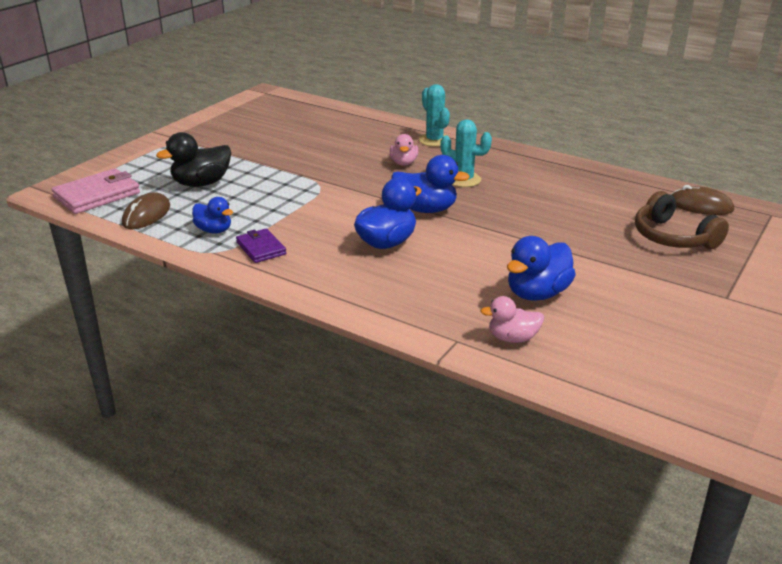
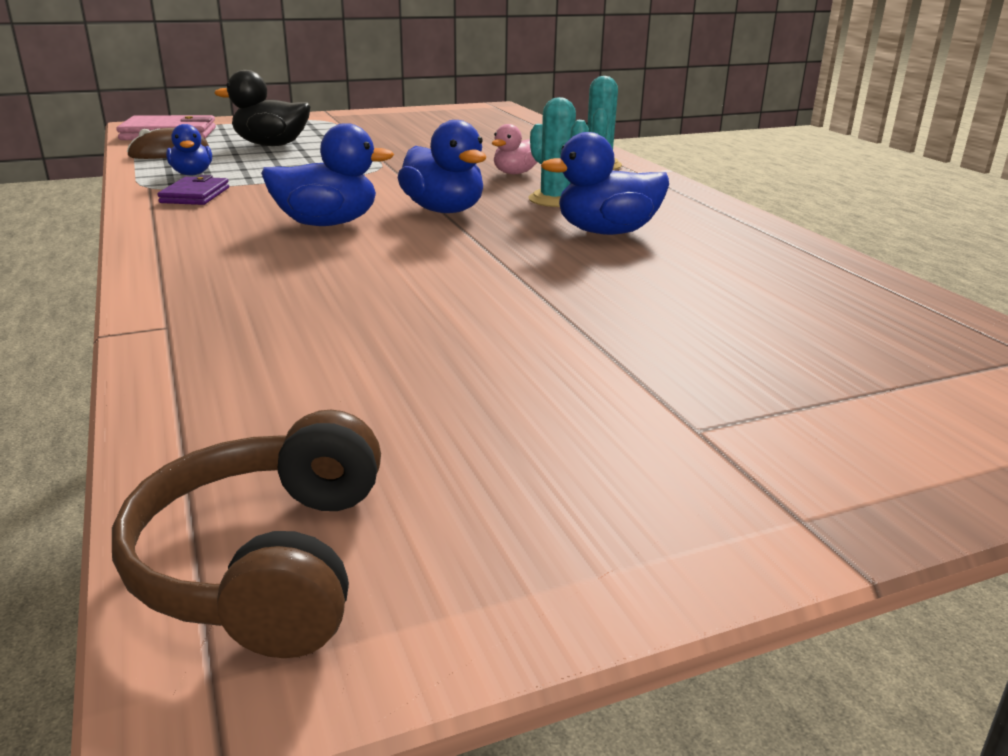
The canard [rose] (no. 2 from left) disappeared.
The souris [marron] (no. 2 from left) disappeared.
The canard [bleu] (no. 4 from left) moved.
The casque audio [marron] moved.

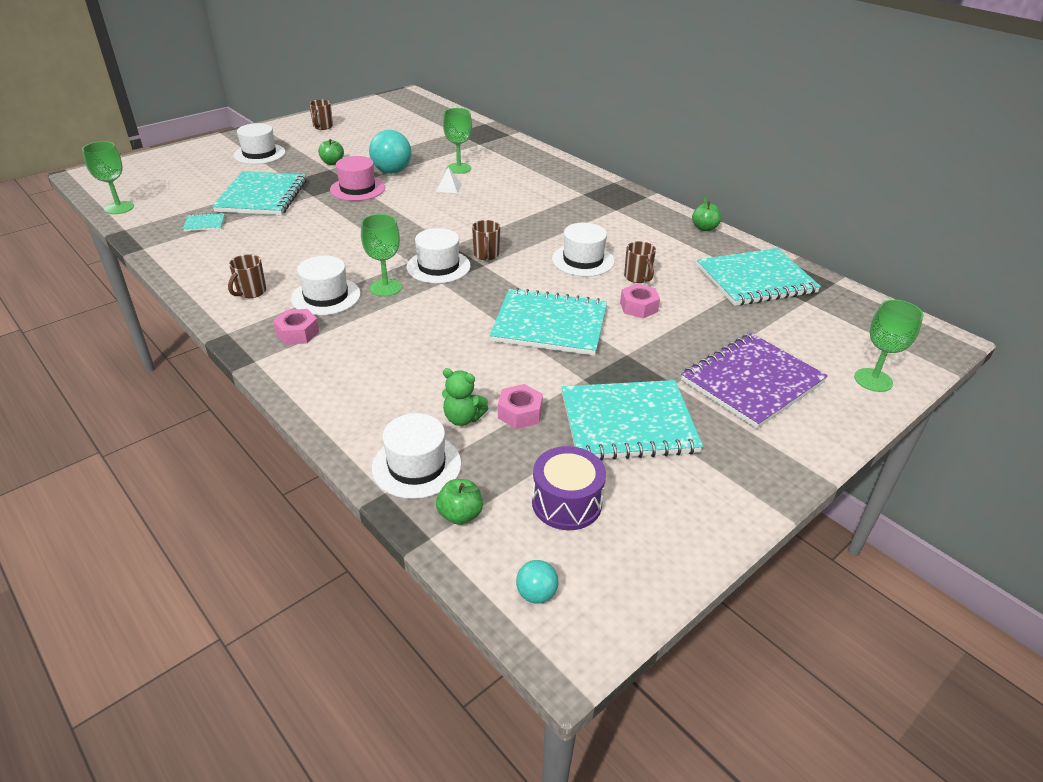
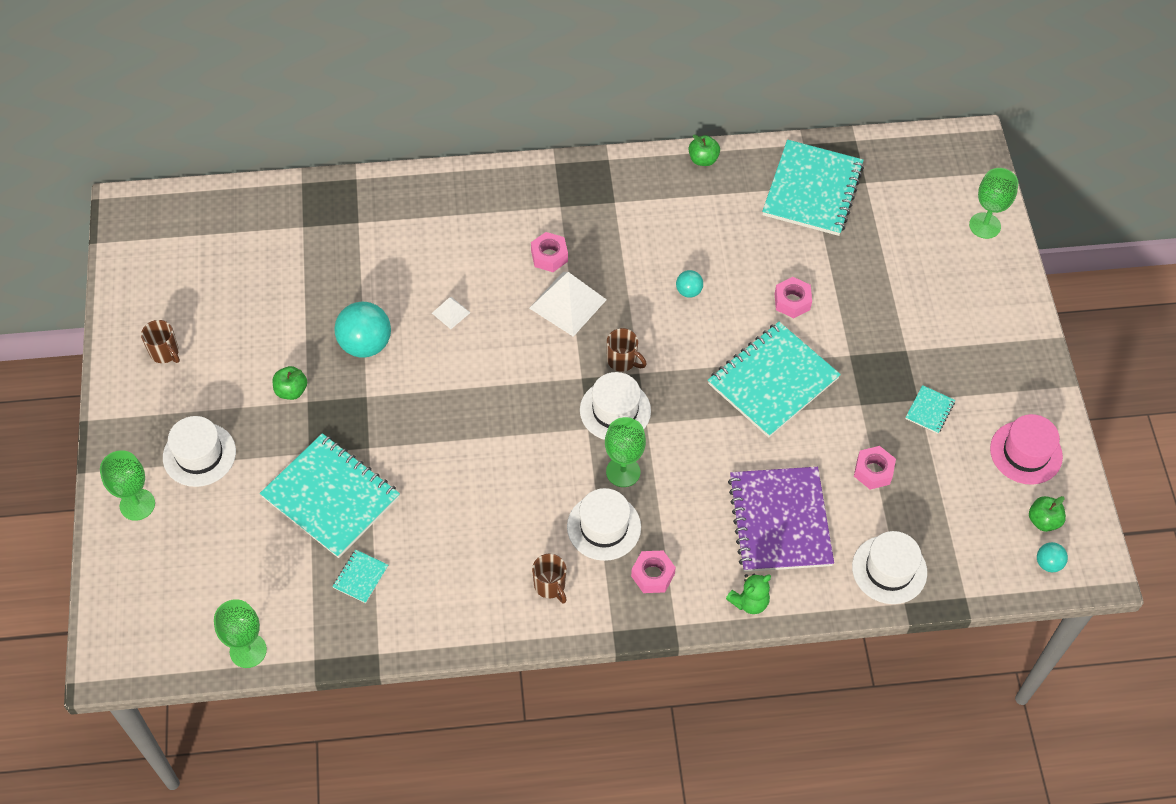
The tambour [violet] disappeared.
The tasse [marron] (no. 4 from left) disappeared.
The pyramide [blanc] (no. 2 from left) appeared.
The écrou [rose] (no. 1 from left) appeared.
The chapeau [rose] moved.
The pomme [vert] (no. 2 from left in the first image) moved.
The ours en peluche [vert] moved.
The verre à pied [vert] (no. 3 from left in the first image) moved.
The carnet [violet] moved.
The chapeau [blanc] (no. 5 from left) was replaced by the balle [turquoise] (no. 2 from left).
The carnet [turquoise] (no. 4 from left in the first image) changed to 0.42 times the size.

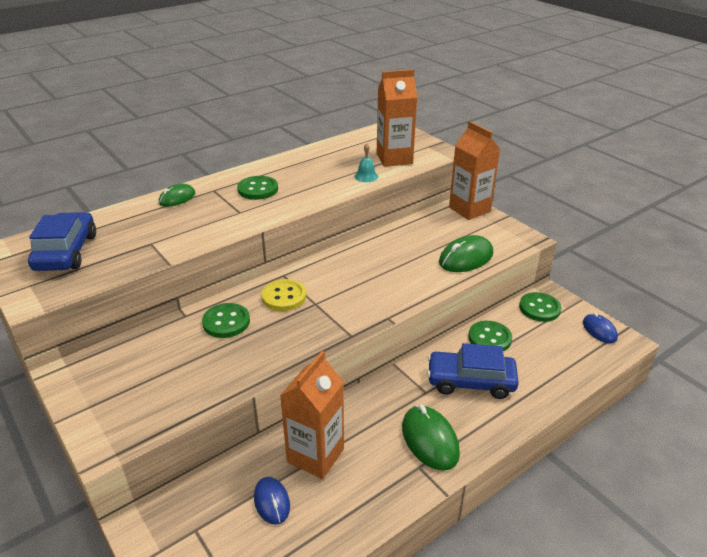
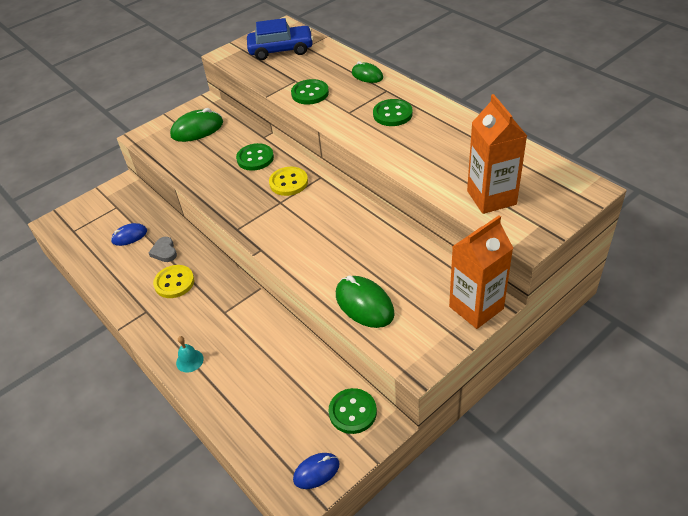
The voiture [bleu] (no. 2 from left) disappeared.
The bouton [jaune] (no. 1 from left) appeared.
The cloche [turquoise] moved.
The souris [vert] (no. 2 from left in the first image) moved.
The bouton [vert] (no. 3 from left in the first image) moved.
The brique de lait [orange] (no. 1 from left) was replaced by the cœur [gris].

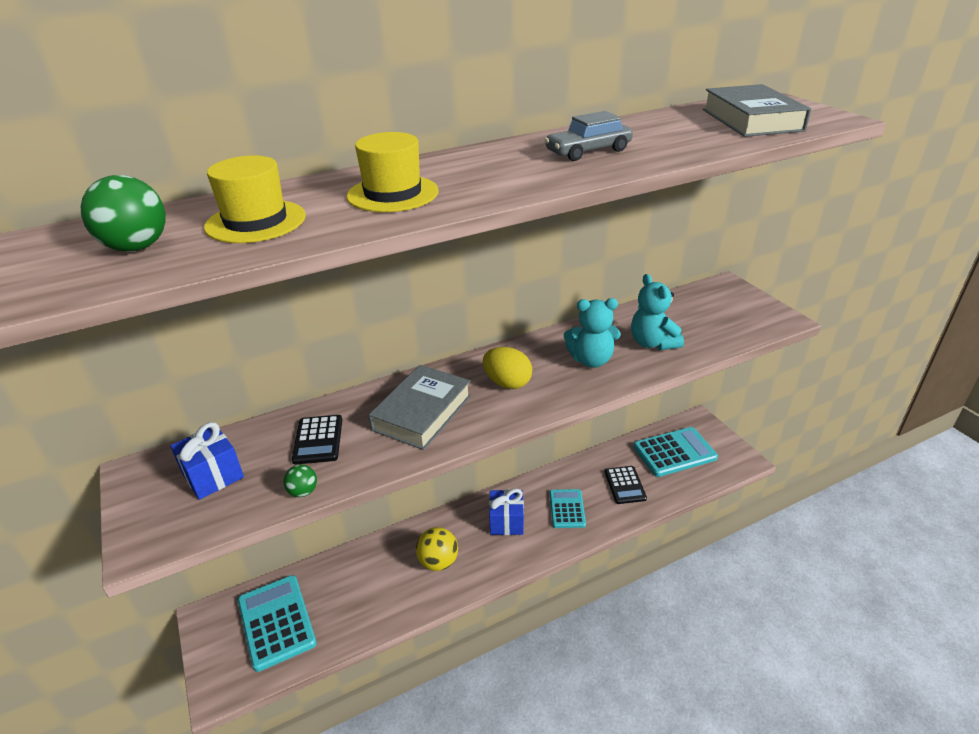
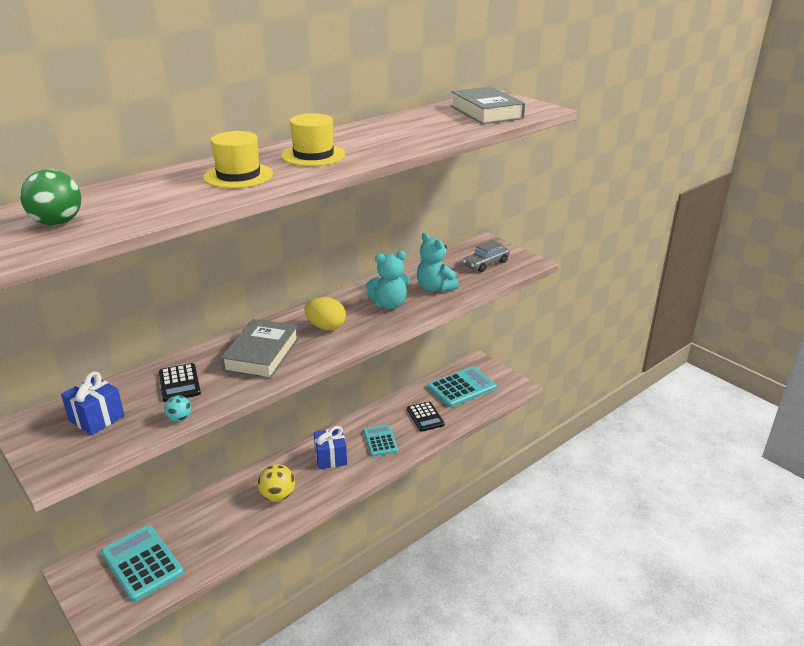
The chapeau [jaune] (no. 1 from left in the first image) moved.
The voiture [gris] moved.
The balle [vert] (no. 2 from left) became the balle [turquoise].

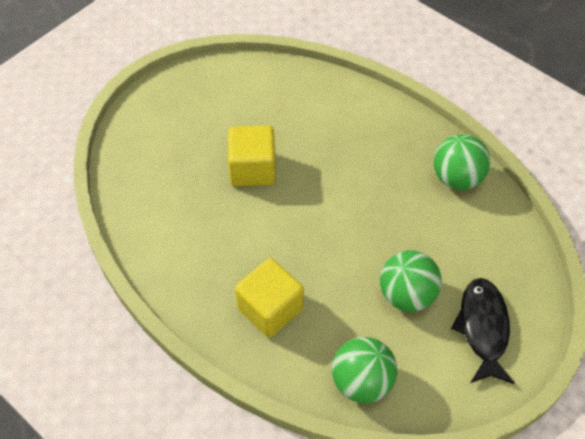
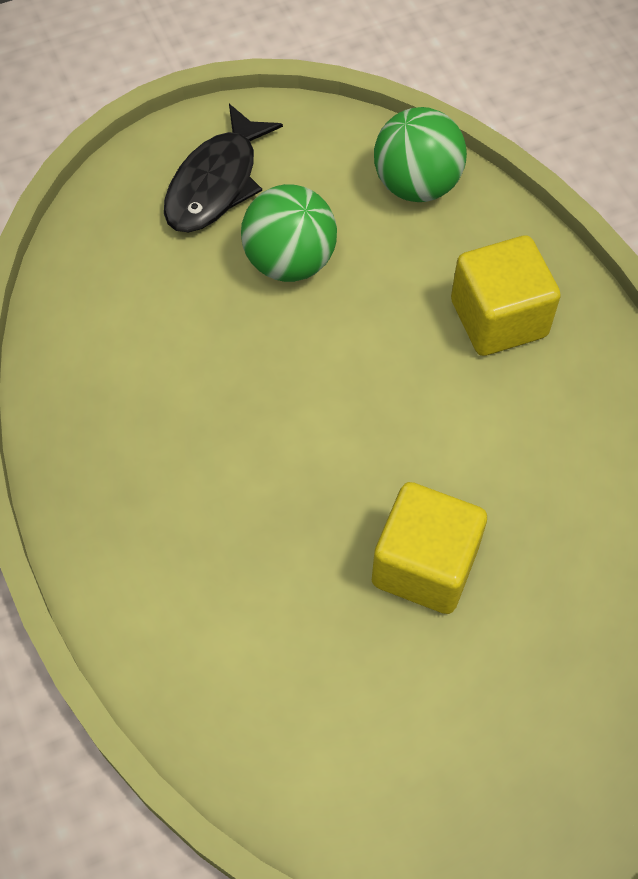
The balle [vert] (no. 3 from left) disappeared.

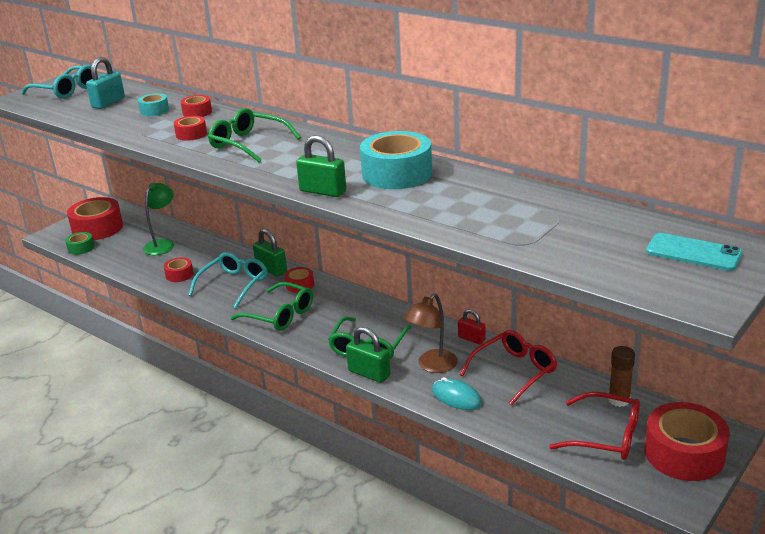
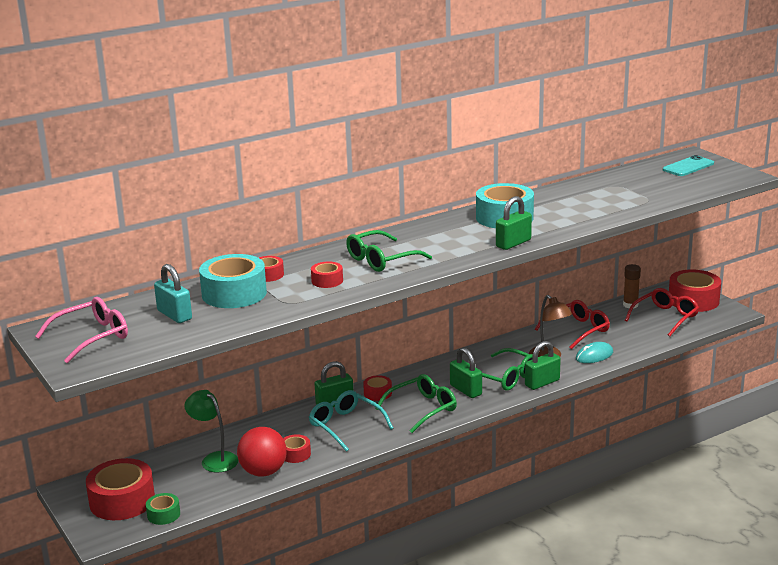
The cadenas [rouge] disappeared.
The balle [rouge] appeared.
The cadenas [vert] (no. 2 from left) appeared.
The lunettes [turquoise] (no. 1 from left) became the lunettes [rose].
The lunettes [rouge] (no. 1 from left) turned 75 degrees clockwise.
The ruban adhésif [turquoise] (no. 1 from left) changed to 2.01 times the size.

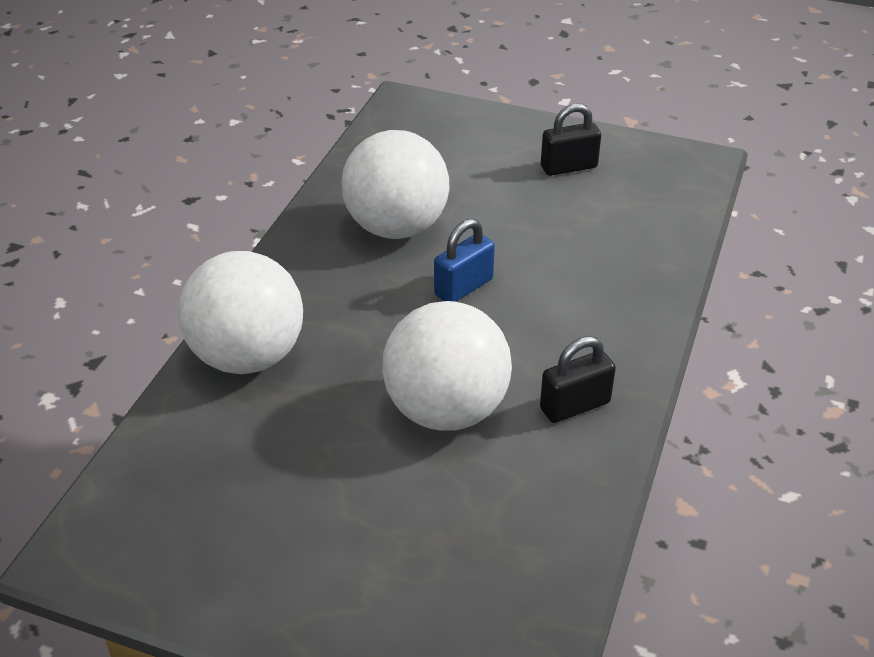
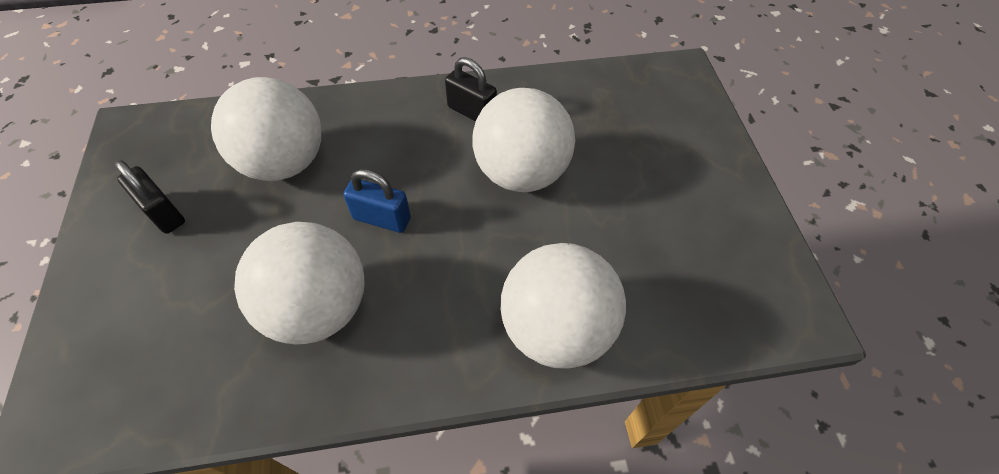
The balle [blanc] (no. 1 from left) appeared.

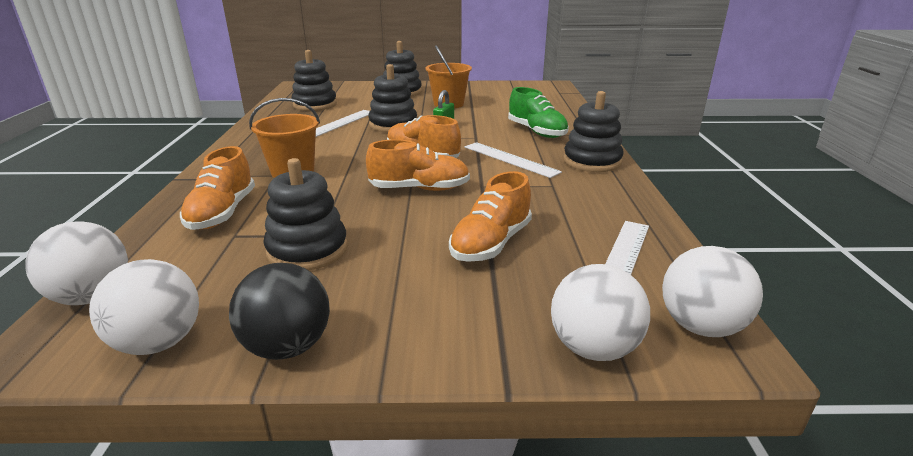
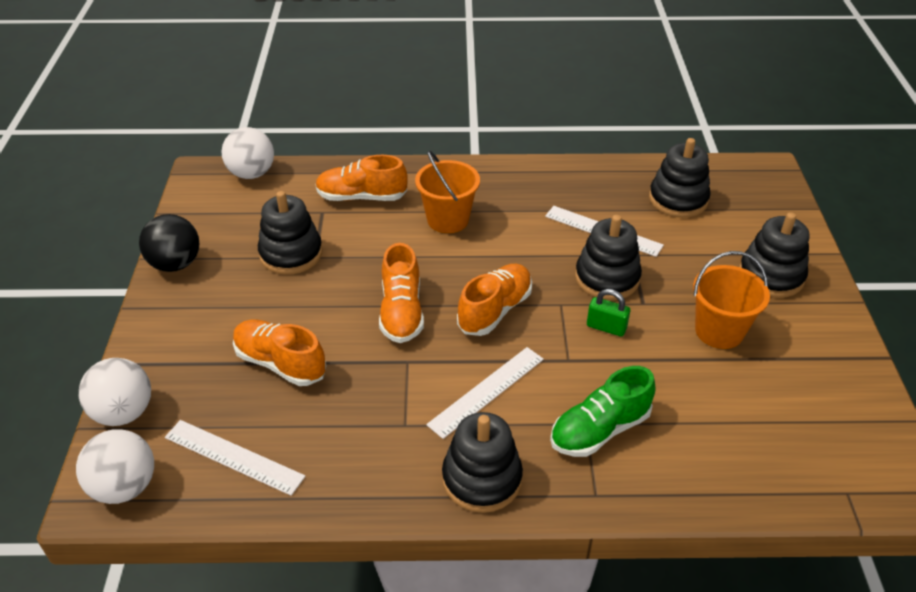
The balle [blanc] (no. 2 from left) disappeared.

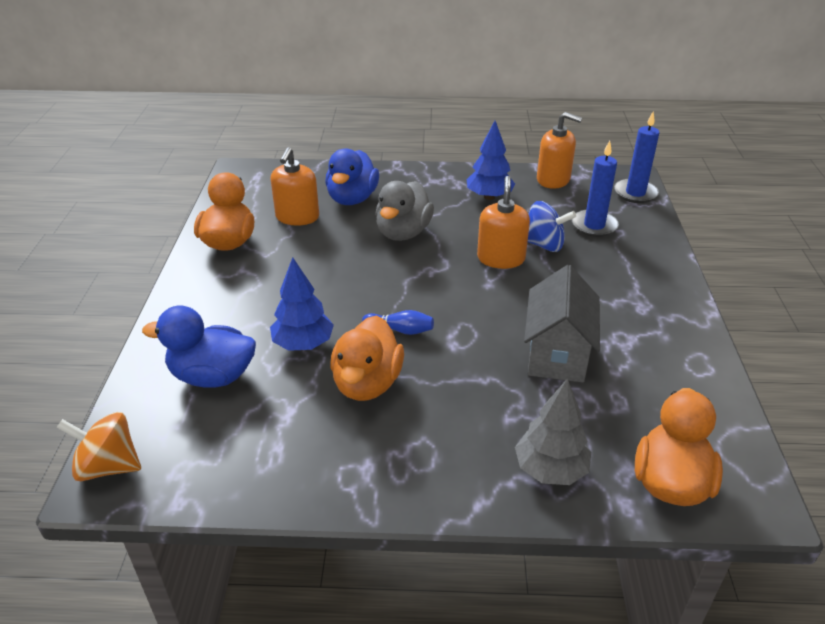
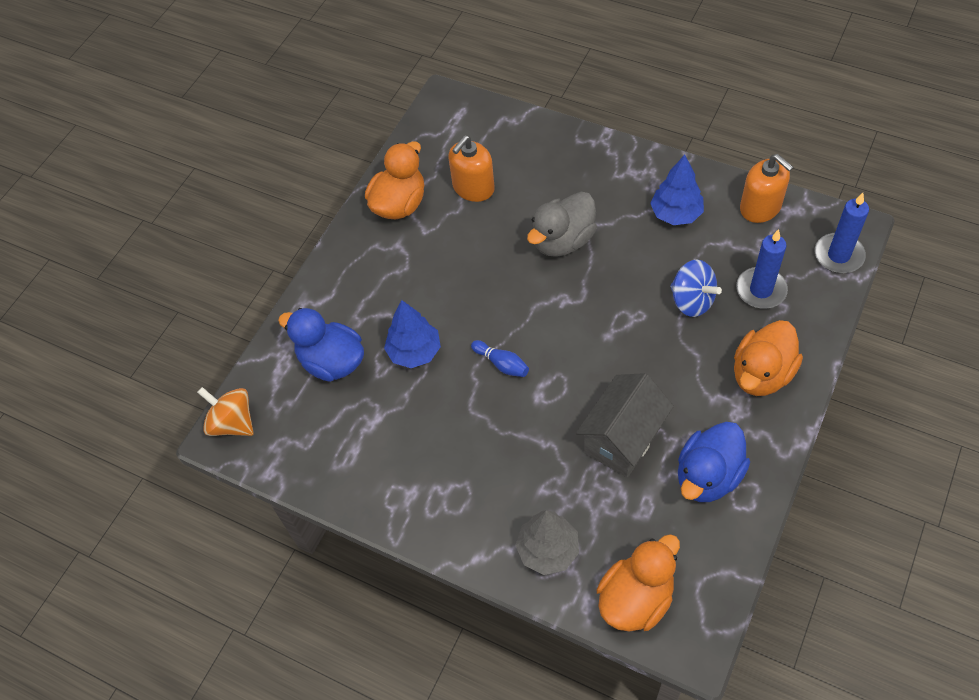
The distributeur de savon [orange] (no. 2 from left) disappeared.
The canard [bleu] (no. 2 from left) moved.
The canard [orange] (no. 2 from left in the first image) moved.

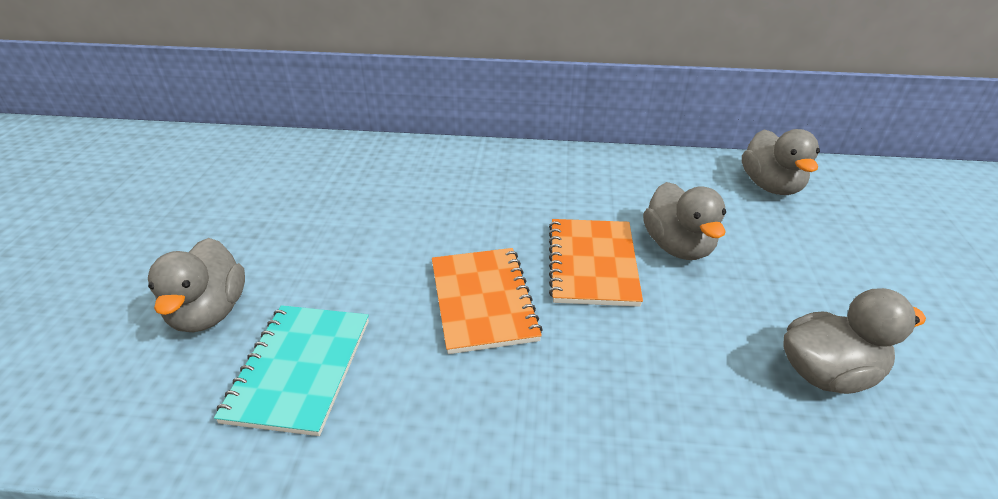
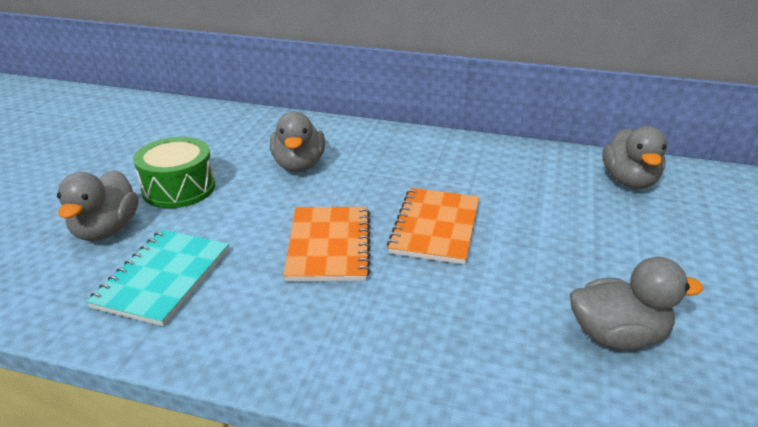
The tambour [vert] appeared.
The canard [gris] (no. 2 from left) moved.

